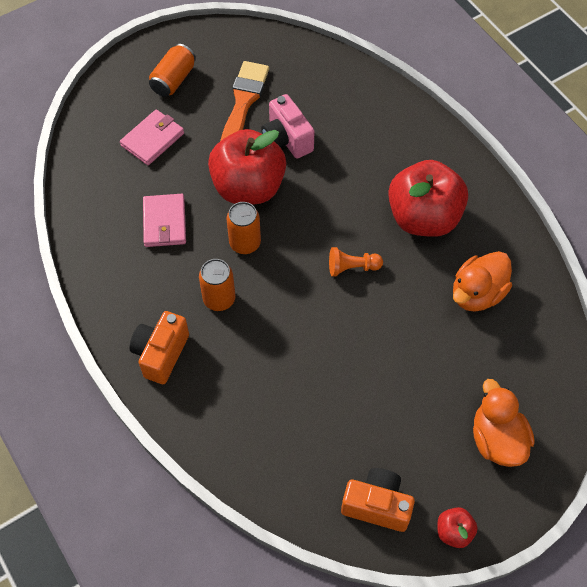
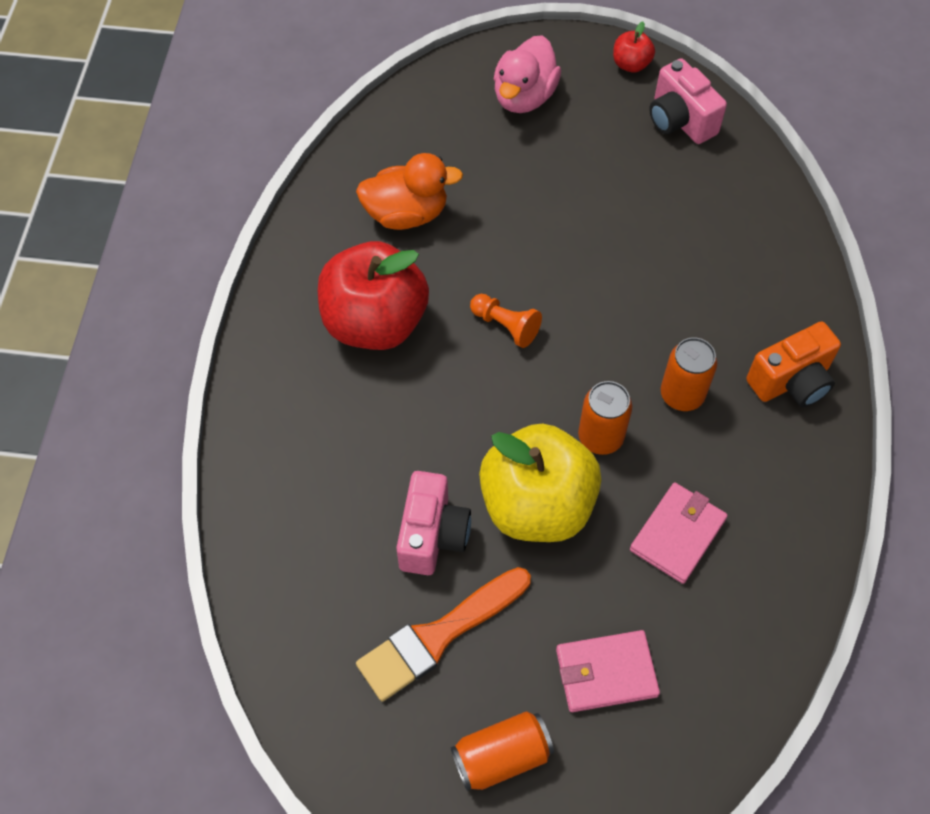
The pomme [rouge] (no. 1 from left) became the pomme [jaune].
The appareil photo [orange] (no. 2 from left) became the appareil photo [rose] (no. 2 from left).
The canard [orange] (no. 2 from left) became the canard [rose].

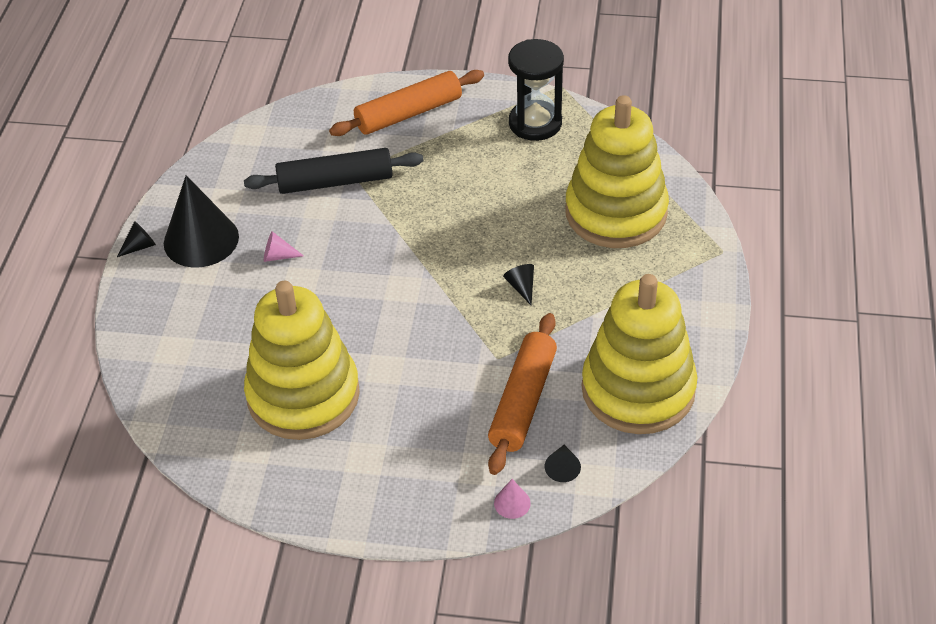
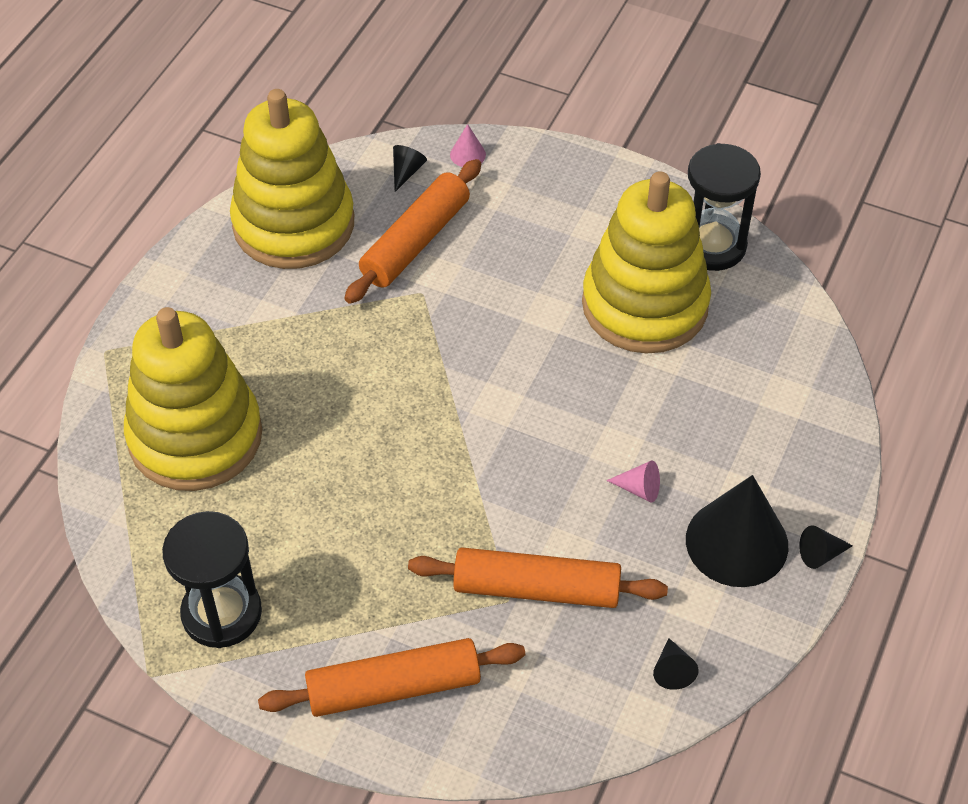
The sablier [noir] (no. 2 from left) appeared.
The cône [noir] (no. 3 from left in the first image) moved.
The rouleau à pâtisserie [noir] became the rouleau à pâtisserie [orange] (no. 3 from left).

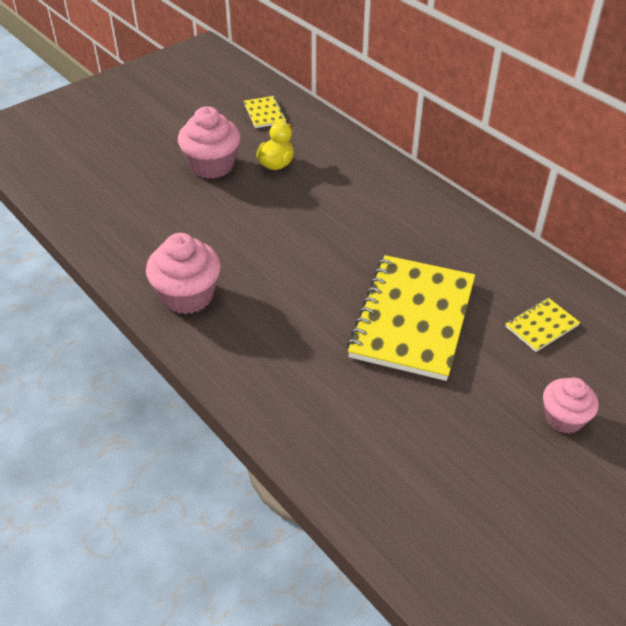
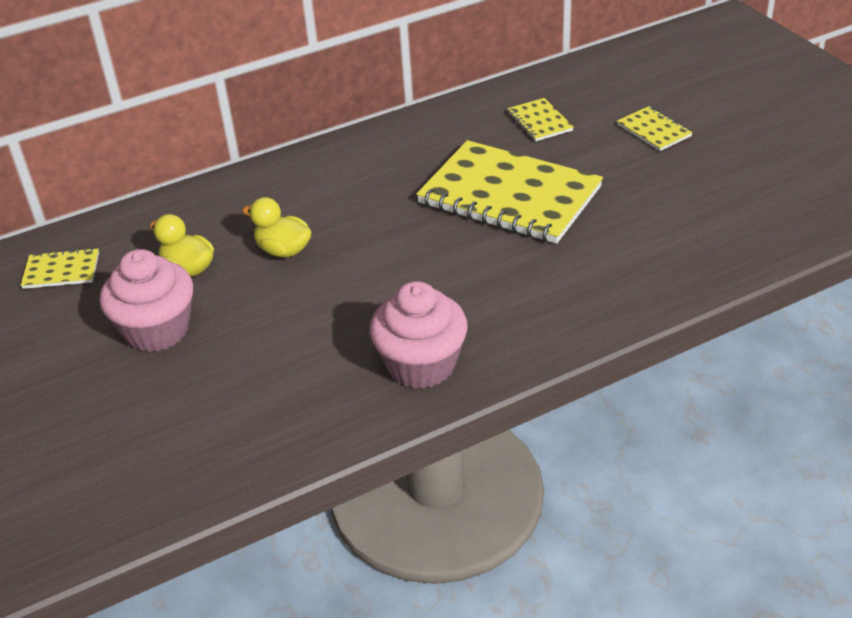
The canard [jaune] (no. 2 from left) appeared.
The muffin [rose] (no. 3 from left) was replaced by the carnet [jaune] (no. 4 from left).

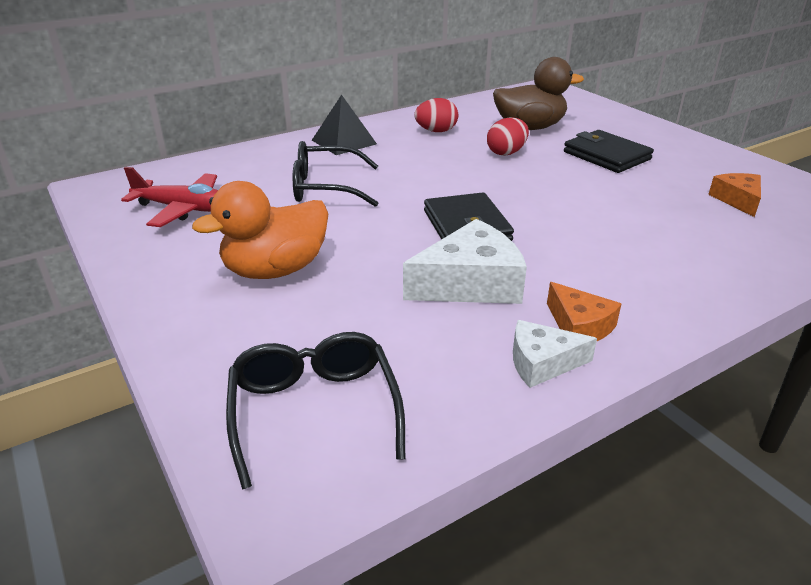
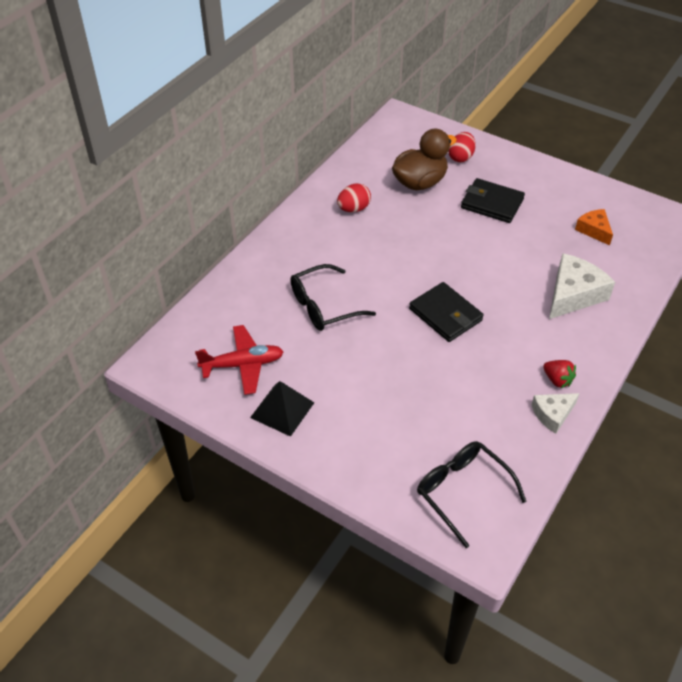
The canard [orange] disappeared.
The pyramide [noir] moved.
The fromage [blanc] (no. 1 from left in the first image) moved.
The œuf [rouge] (no. 2 from left) moved.
The fromage [orange] (no. 1 from left) was replaced by the fraise [rouge].

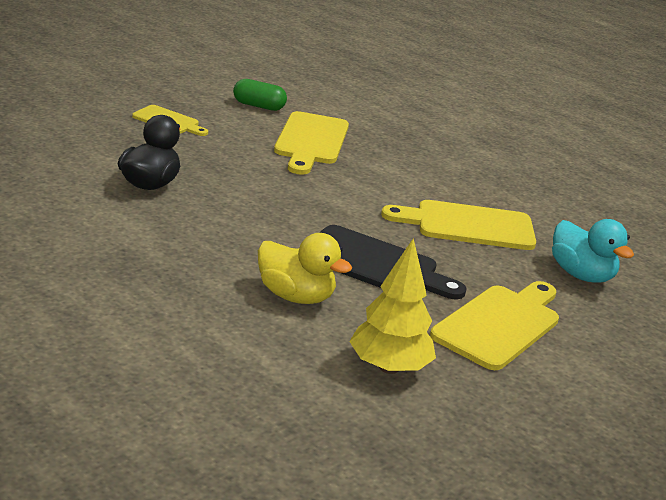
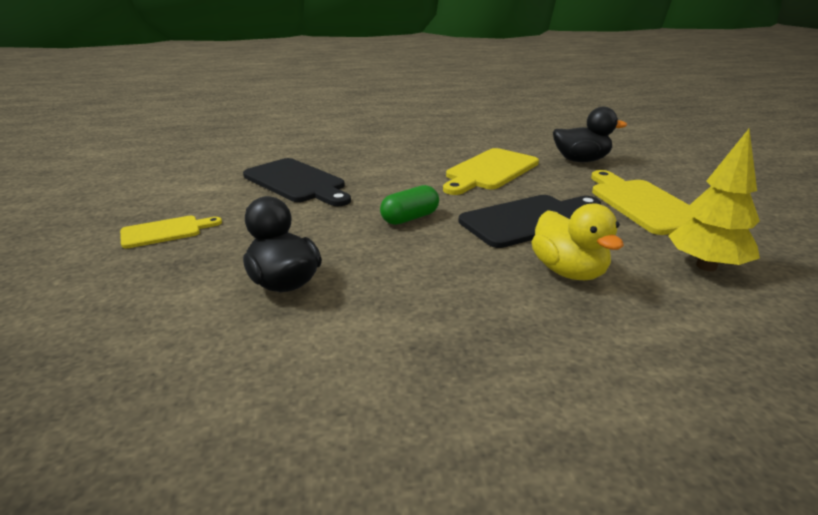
The gélule [vert] moved.
The planche à découper [jaune] (no. 2 from left) became the planche à découper [noir] (no. 1 from left).
The canard [turquoise] became the canard [noir] (no. 2 from left).
The canard [jaune] turned 90 degrees clockwise.

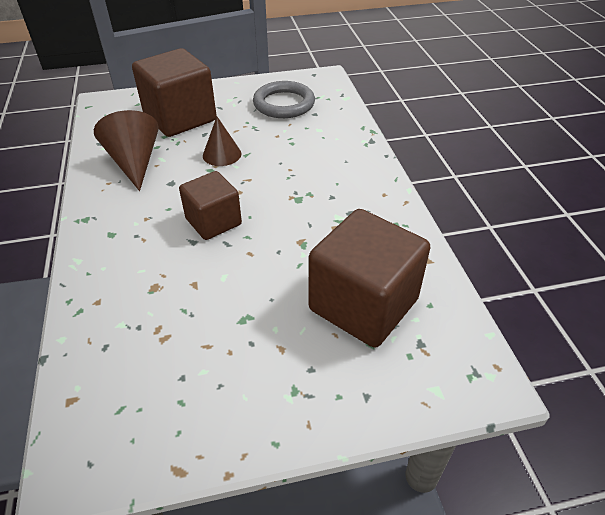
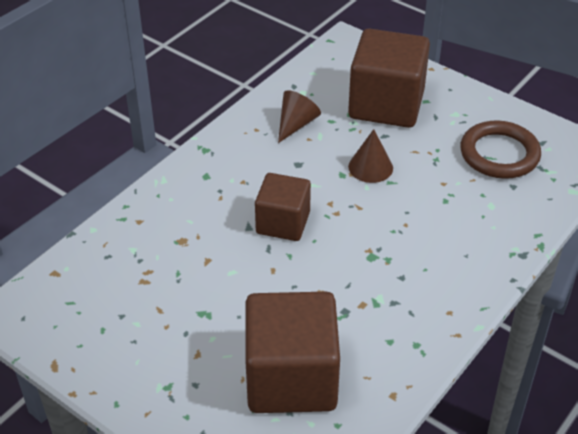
The anneau [gris] became the anneau [marron].
The cône [marron] (no. 1 from left) changed to 0.64 times the size.

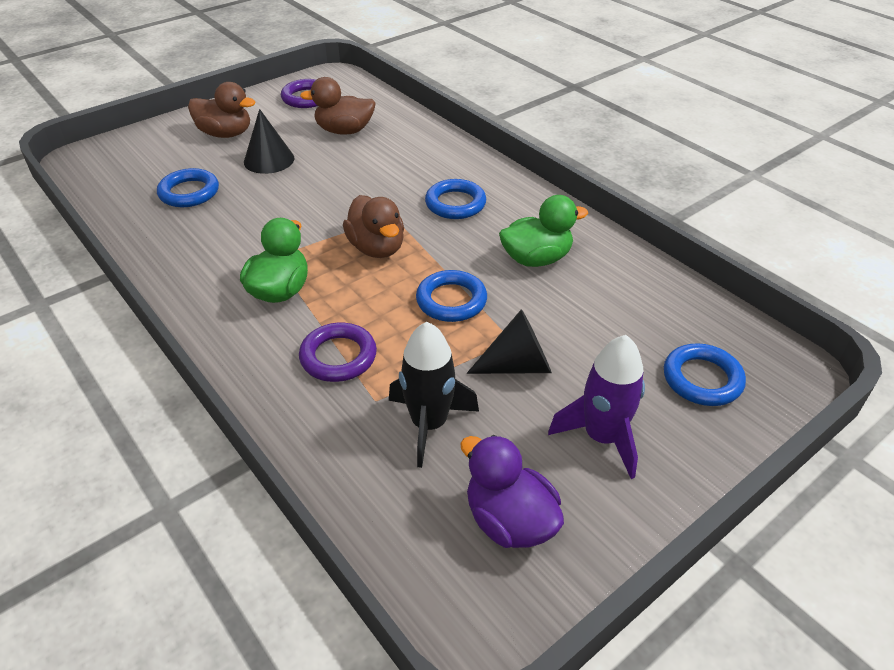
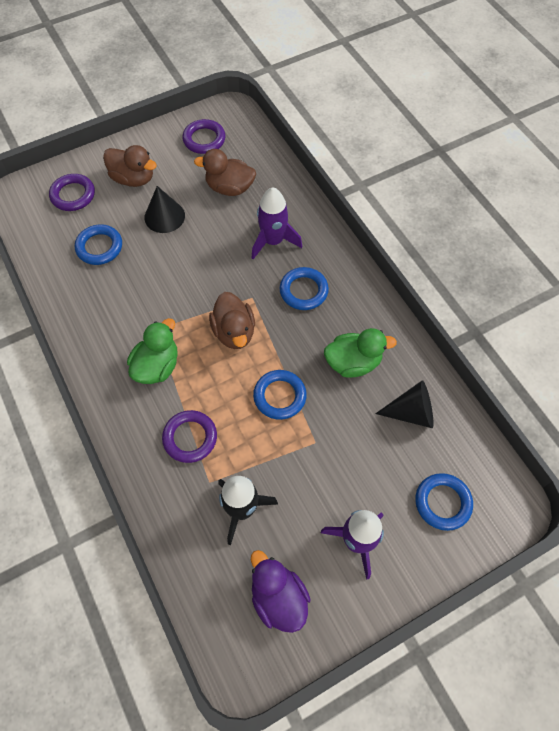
The anneau [violet] (no. 1 from left) appeared.
The fusée [violet] (no. 1 from left) appeared.
The cône [noir] (no. 2 from left) moved.

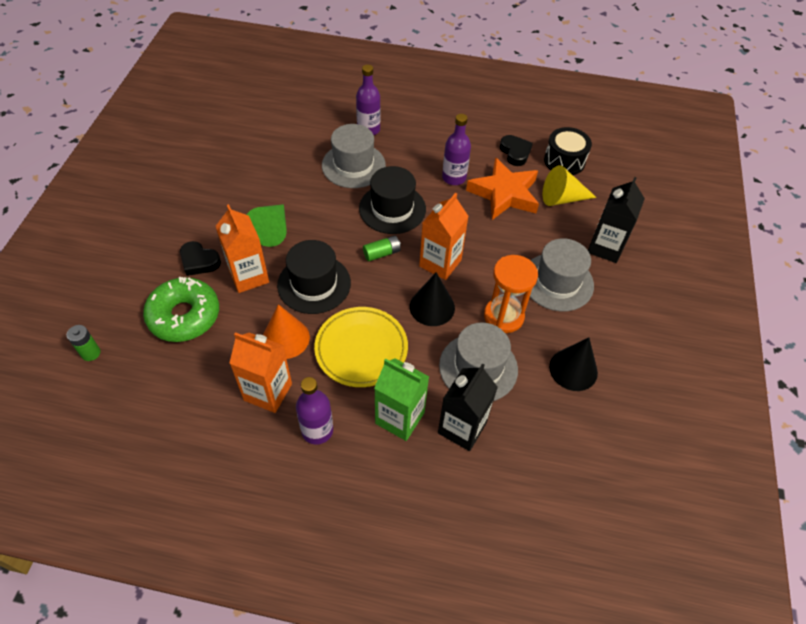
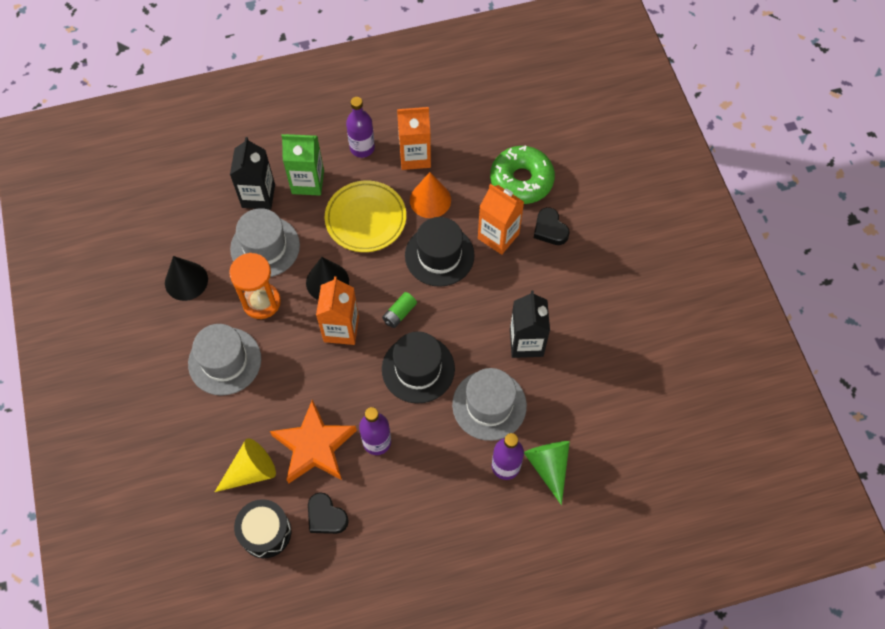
The pile [vert] (no. 1 from left) disappeared.
The cône [vert] moved.
The brique de lait [noir] (no. 2 from left) moved.
The cœur [noir] (no. 1 from left in the first image) turned 120 degrees counterclockwise.

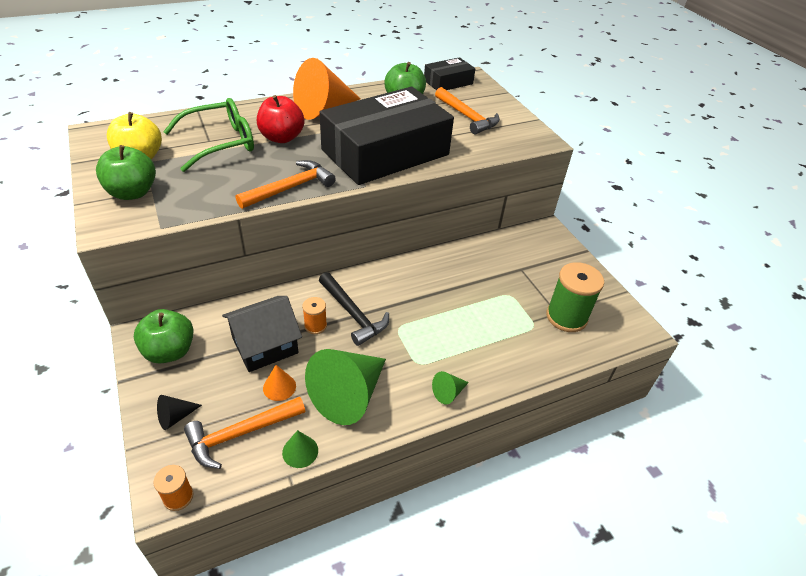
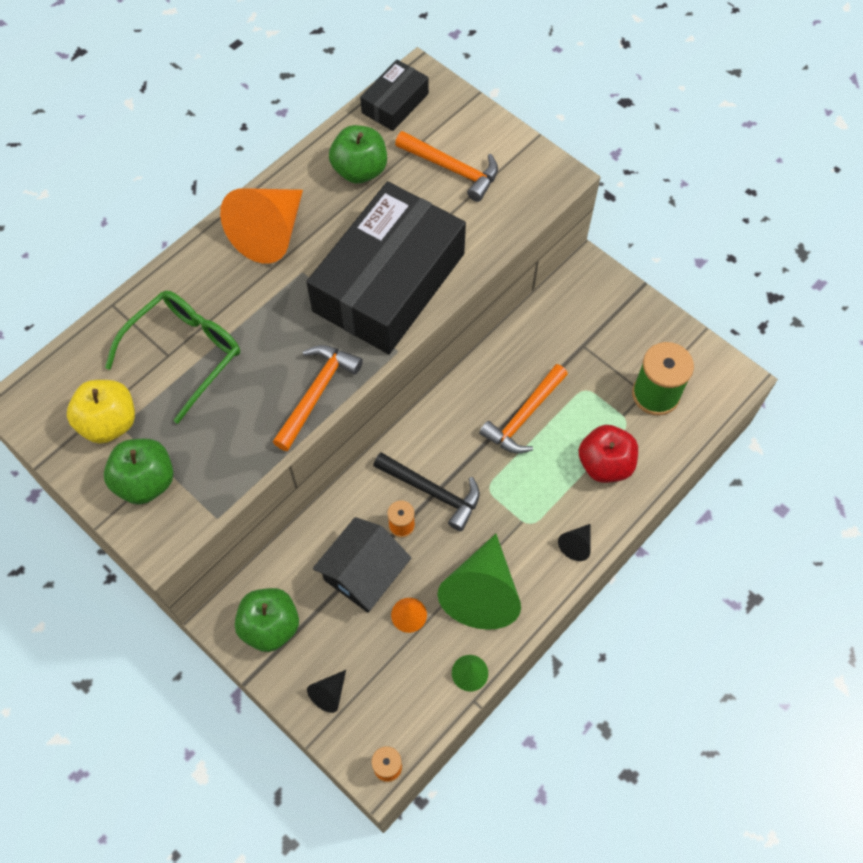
The marteau [orange] (no. 1 from left in the first image) moved.
The pomme [rouge] moved.
The cône [vert] (no. 3 from left) became the cône [noir] (no. 2 from left).

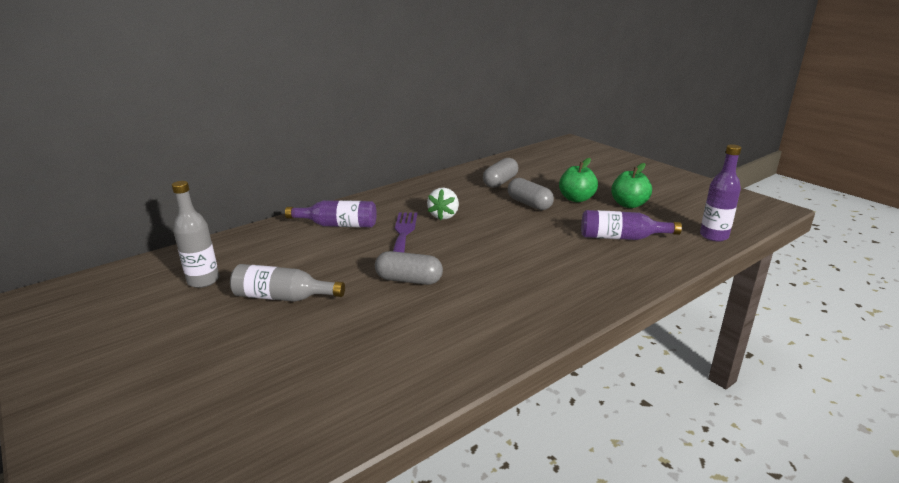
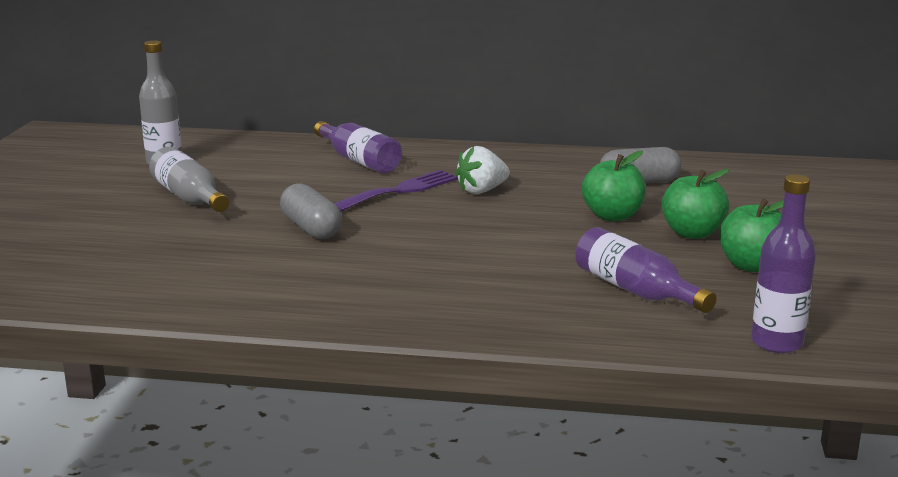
The gélule [gris] (no. 3 from left) was replaced by the pomme [vert] (no. 1 from left).

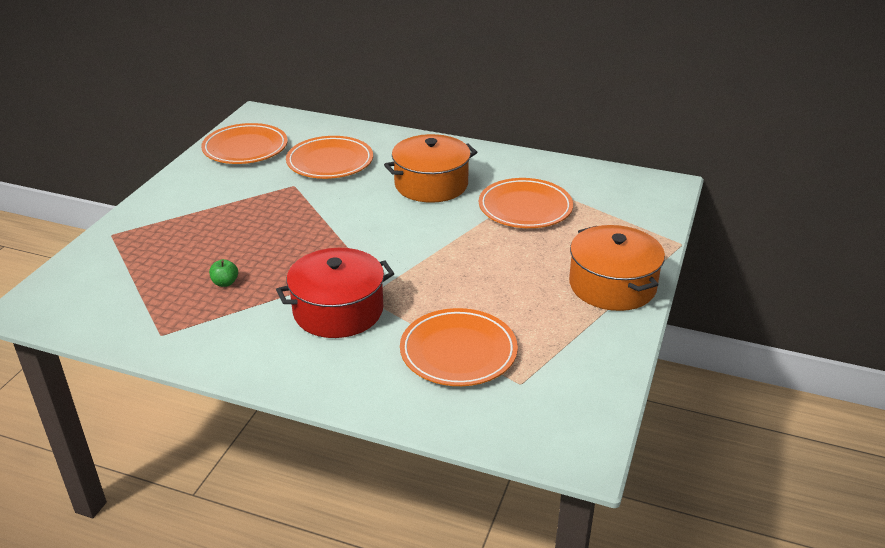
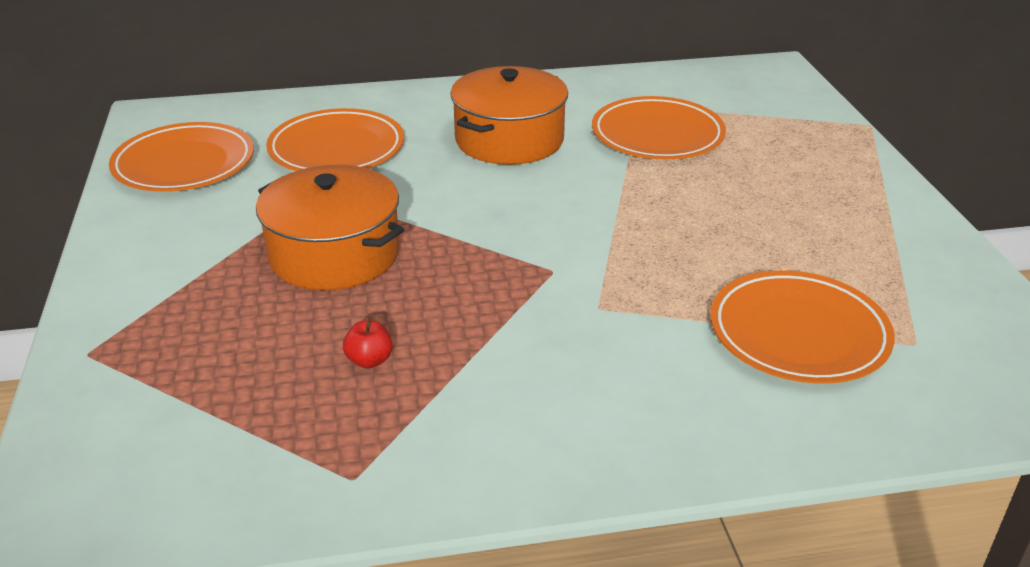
The marmite [rouge] disappeared.
The marmite [orange] (no. 2 from left in the first image) moved.
The pomme [vert] became the pomme [rouge].

